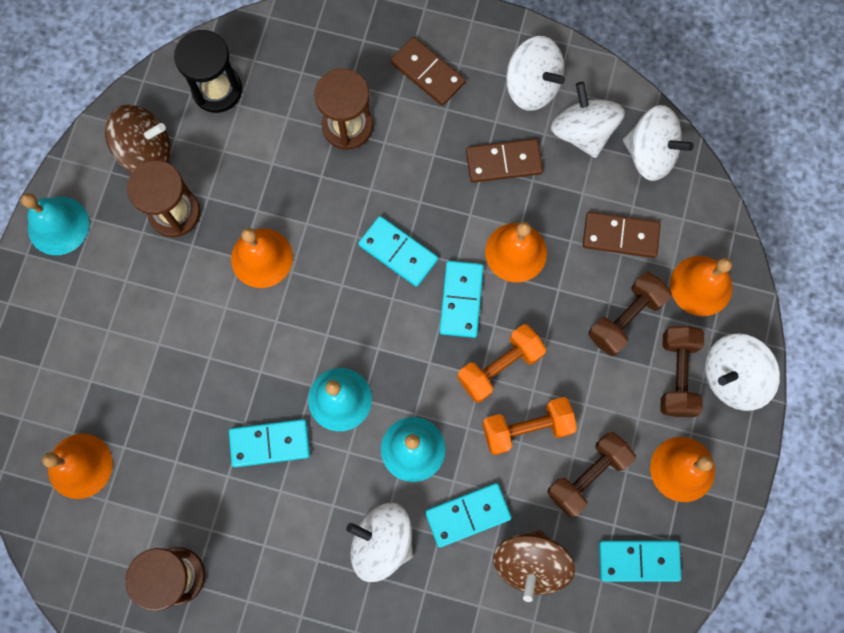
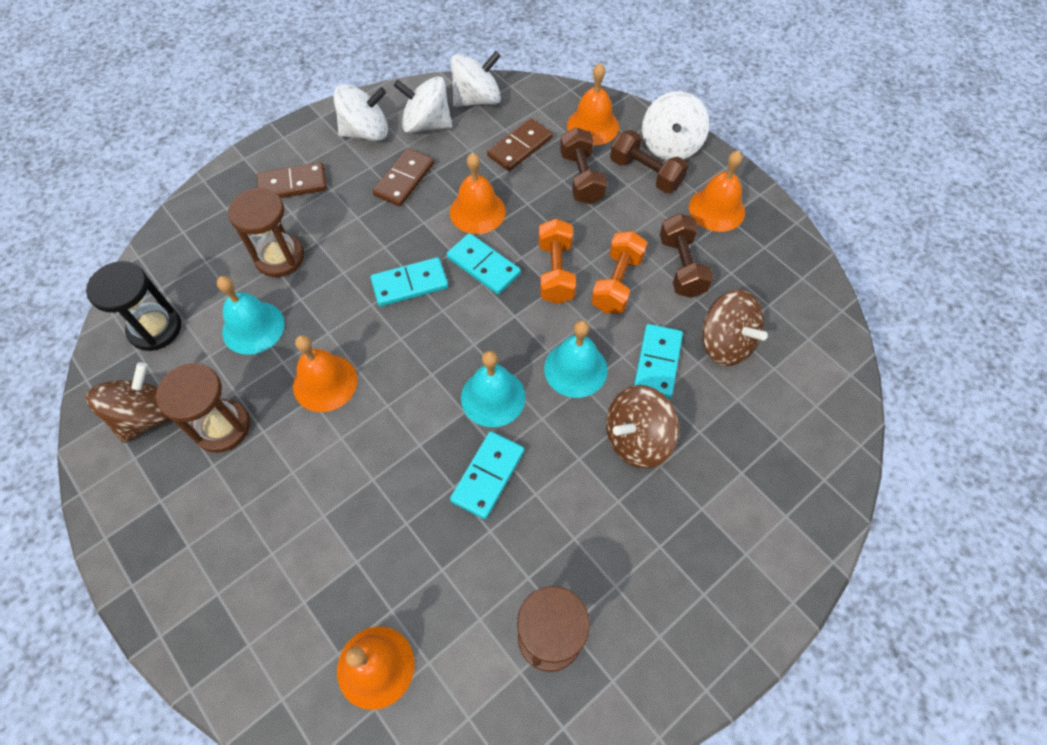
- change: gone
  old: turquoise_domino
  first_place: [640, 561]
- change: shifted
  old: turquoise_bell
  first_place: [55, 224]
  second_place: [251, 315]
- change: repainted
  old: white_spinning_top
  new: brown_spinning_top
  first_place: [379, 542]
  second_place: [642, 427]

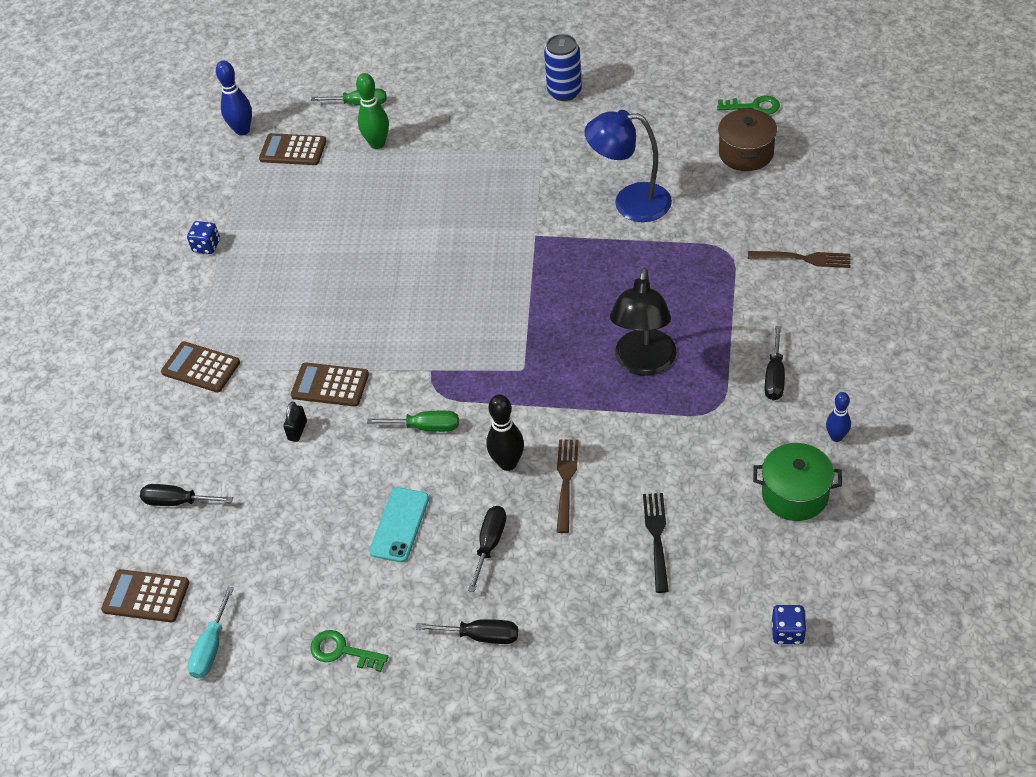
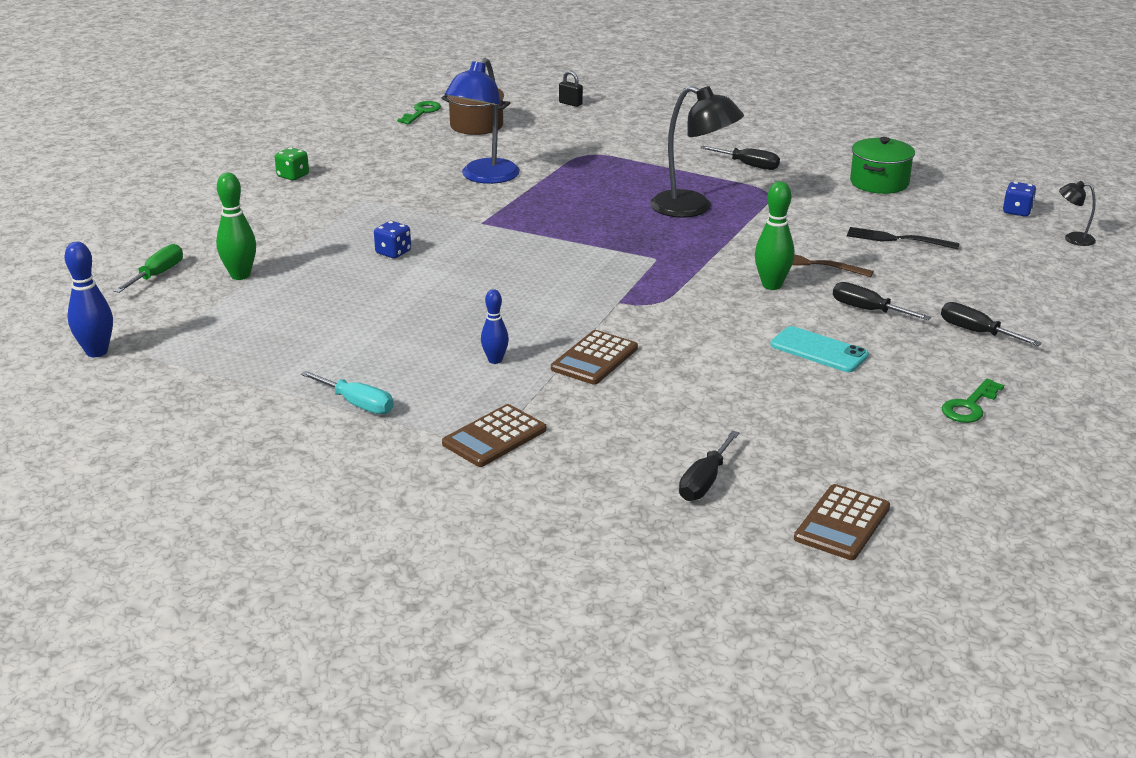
- change: gone
  old: brown_calculator
  first_place: [293, 149]
- change: gone
  old: green_screwdriver
  first_place: [413, 421]
- change: gone
  old: brown_fork
  first_place: [799, 259]
- change: new
  new: black_lamp
  second_place: [1077, 213]
- change: shifted
  old: blue_dice
  first_place: [203, 237]
  second_place: [392, 239]
- change: shifted
  old: turquoise_screwdriver
  first_place: [211, 633]
  second_place: [347, 392]
- change: shifted
  old: black_padlock
  first_place: [295, 422]
  second_place: [571, 89]
- change: shifted
  old: blue_bowling_pin
  first_place: [838, 417]
  second_place: [495, 326]
- change: swapped
  old: blue_can
  new: green_dice
  first_place: [563, 67]
  second_place: [292, 164]
- change: repainted
  old: black_bowling_pin
  new: green_bowling_pin
  first_place: [505, 432]
  second_place: [774, 235]
- change: rotated
  old: black_screwdriver
  first_place: [467, 631]
  second_place: [991, 324]
  degrees: -75

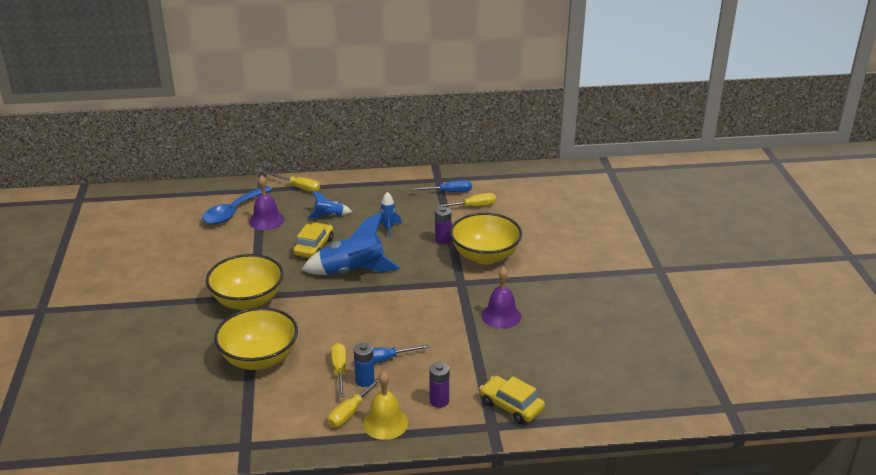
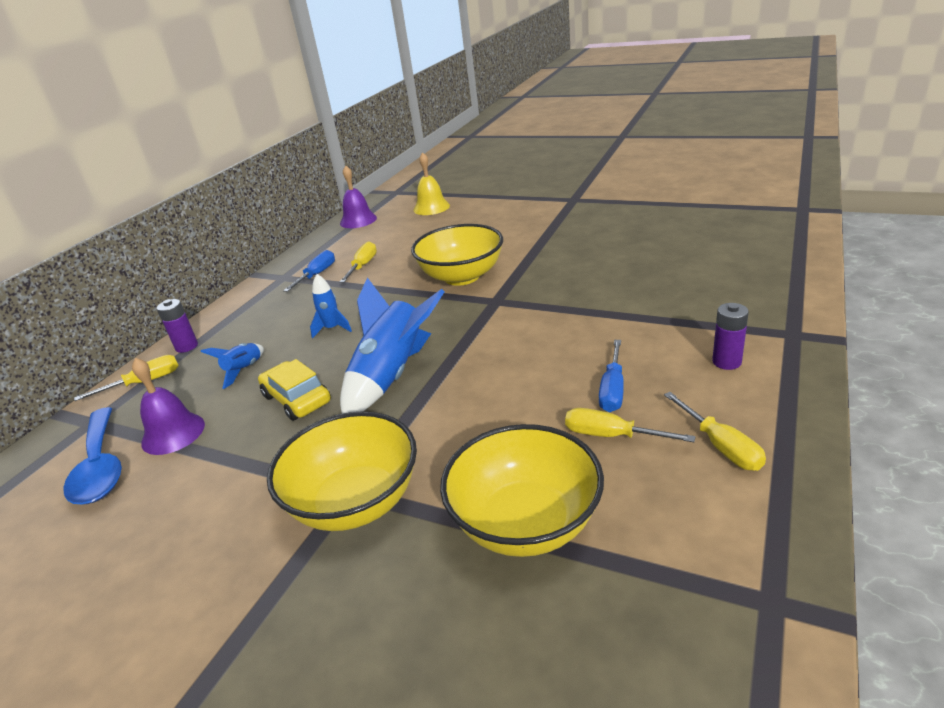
- change: gone
  old: blue_battery
  first_place: [364, 365]
- change: gone
  old: yellow_car
  first_place: [512, 400]
- change: shifted
  old: yellow_bell
  first_place: [385, 405]
  second_place: [431, 183]
- change: shifted
  old: purple_battery
  first_place: [443, 226]
  second_place: [177, 326]
- change: shifted
  old: purple_bell
  first_place: [501, 298]
  second_place: [358, 196]

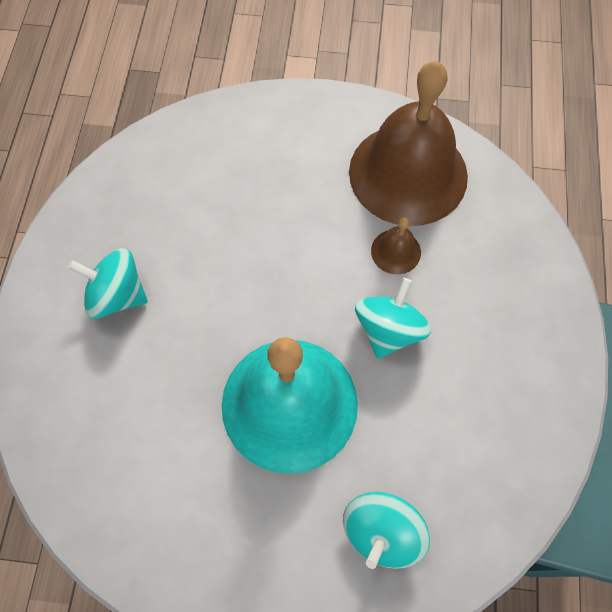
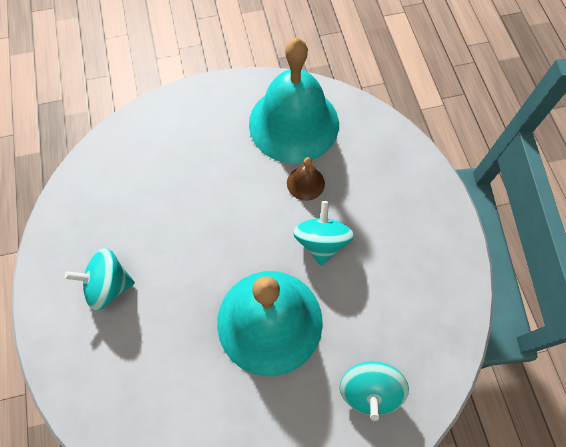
- change: repainted
  old: brown_bell
  new: turquoise_bell
  first_place: [408, 143]
  second_place: [294, 100]

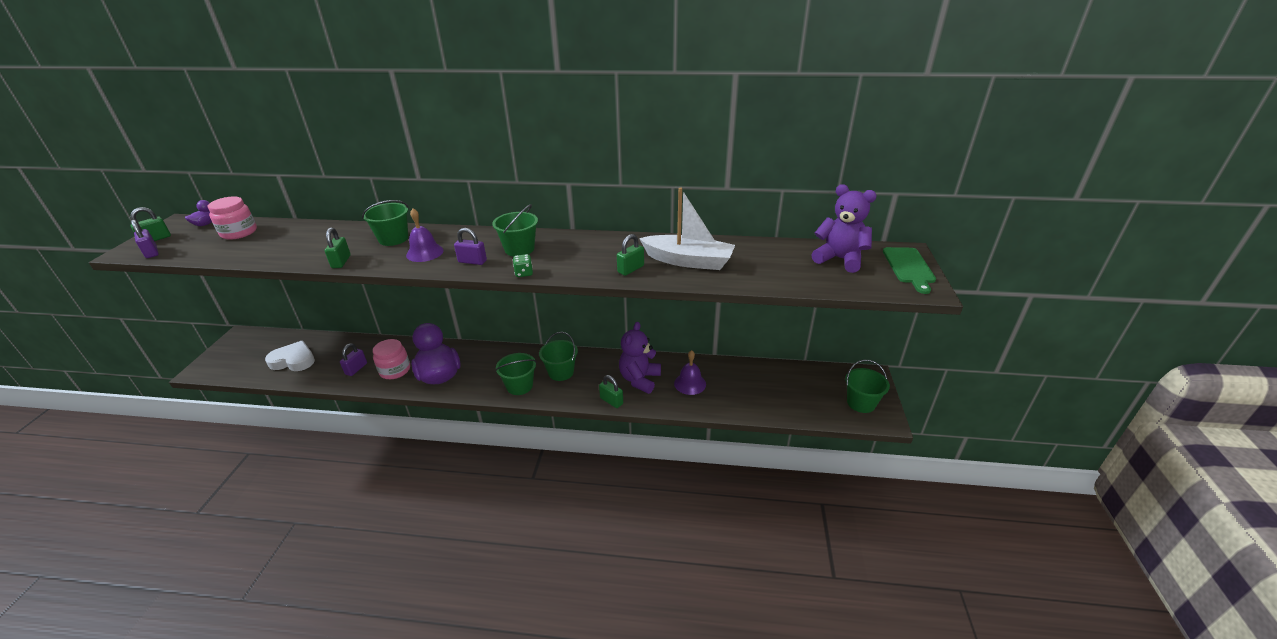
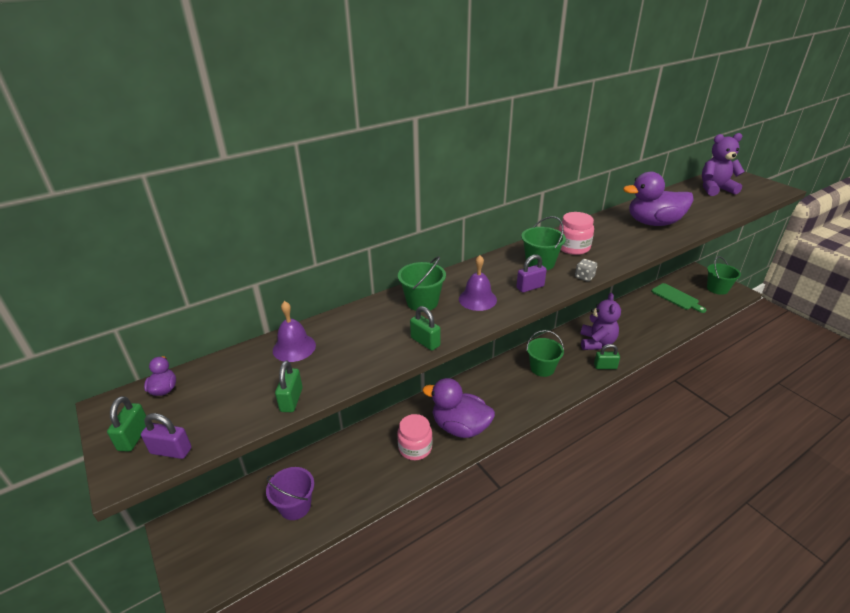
- change: gone
  old: purple_padlock
  first_place: [353, 359]
- change: gone
  old: green_bucket
  first_place: [515, 374]
- change: shifted
  old: pink_jar
  first_place: [232, 218]
  second_place: [576, 233]
- change: shifted
  old: green_padlock
  first_place: [630, 255]
  second_place: [289, 386]
- change: shifted
  old: purple_bell
  first_place: [690, 372]
  second_place: [294, 331]
- change: shifted
  old: green_cutting_board
  first_place: [909, 270]
  second_place: [679, 298]
- change: swapped
  old: white_heart
  new: purple_bucket
  first_place: [290, 356]
  second_place: [290, 493]
- change: swapped
  old: white_boat
  new: purple_duck
  first_place: [687, 228]
  second_place: [658, 199]
- change: repainted
  old: green_dice
  new: grey_dice
  first_place: [523, 265]
  second_place: [586, 270]
- change: rotated
  old: purple_teddy_bear
  first_place: [640, 358]
  second_place: [600, 321]
  degrees: -150

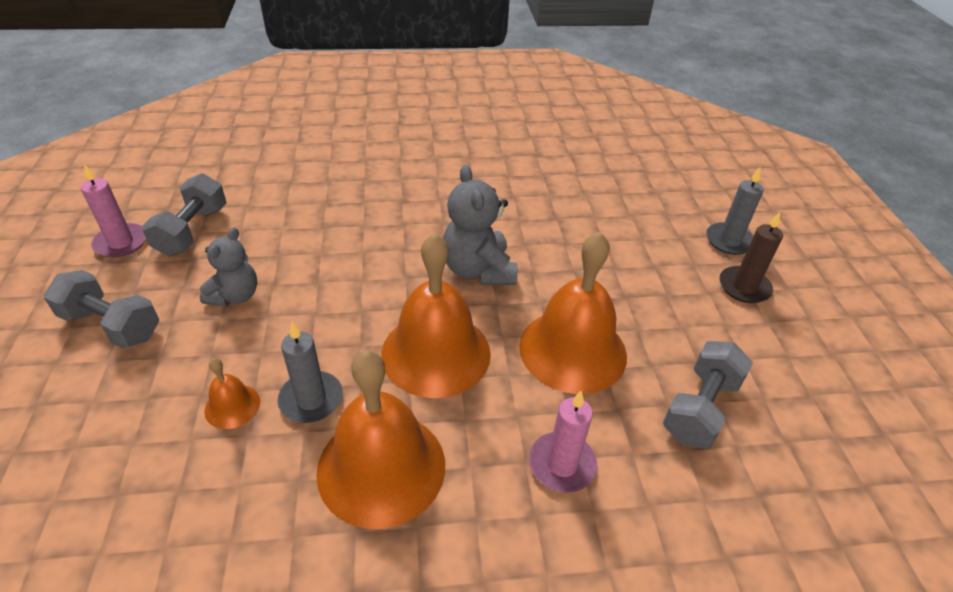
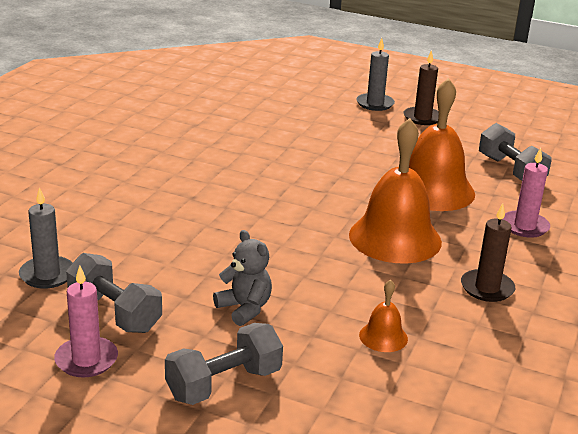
- change: gone
  old: grey_teddy_bear
  first_place: [480, 225]
- change: shifted
  old: grey_candle
  first_place: [310, 372]
  second_place: [46, 238]
- change: swapped
  old: orange_bell
  new: brown_candle
  first_place: [380, 439]
  second_place: [488, 252]

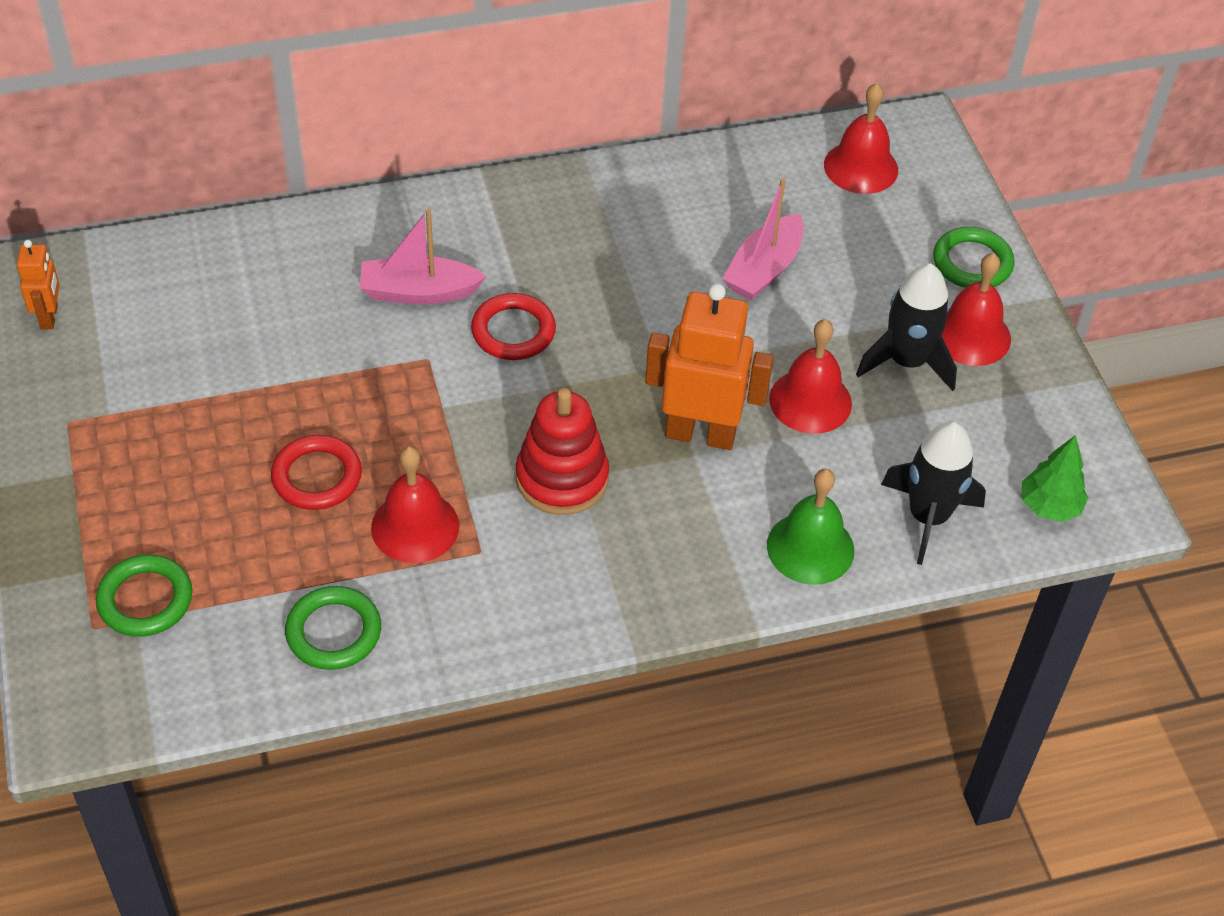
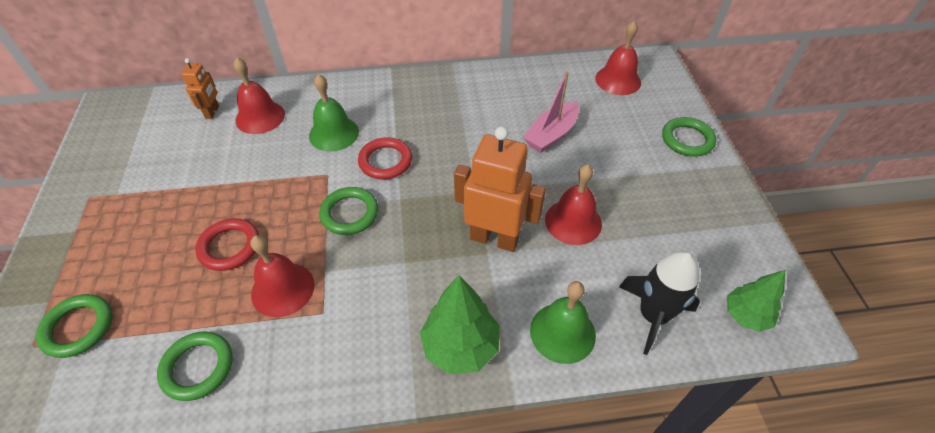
- change: gone
  old: red_stacking_toy
  first_place: [562, 451]
- change: gone
  old: black_rocket
  first_place: [906, 327]
- change: new
  new: green_ring
  second_place: [348, 211]
- change: new
  new: green_tree
  second_place: [460, 324]
- change: shifted
  old: orange_robot
  first_place: [38, 284]
  second_place: [200, 88]
- change: shifted
  old: red_bell
  first_place: [976, 309]
  second_place: [259, 95]
- change: swapped
  old: pink_boat
  new: green_bell
  first_place: [423, 256]
  second_place: [334, 113]

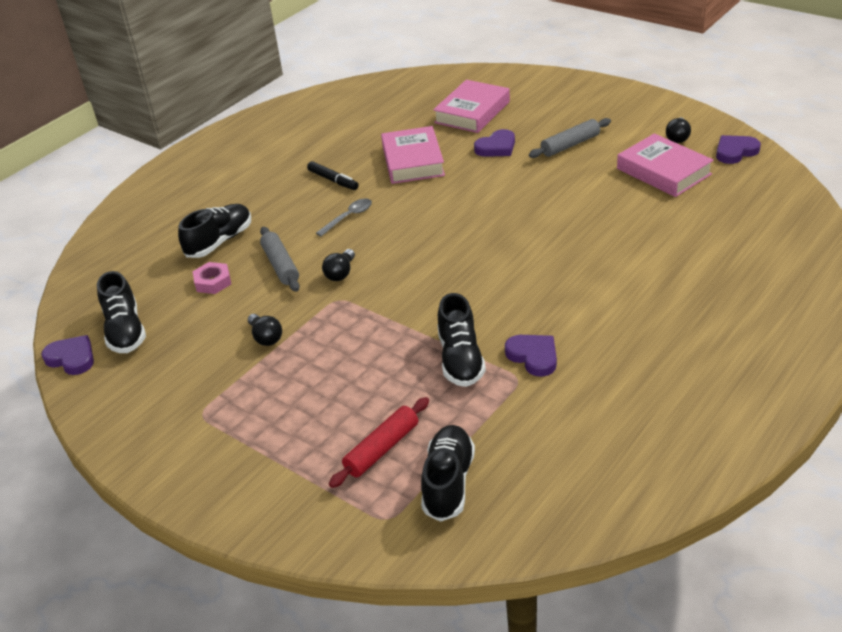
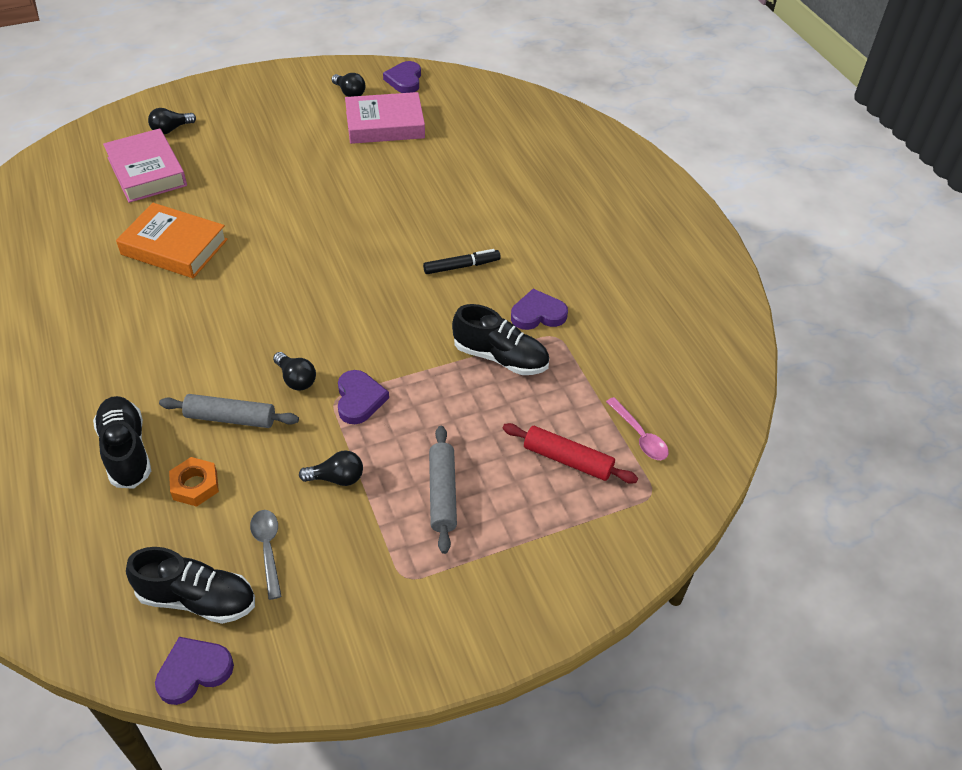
- change: new
  new: black_light_bulb
  second_place: [172, 121]
- change: shifted
  old: black_marker
  first_place: [333, 175]
  second_place: [462, 261]
- change: shifted
  old: grey_spoon
  first_place: [344, 217]
  second_place: [266, 555]
- change: shifted
  old: purple_heart
  first_place: [494, 143]
  second_place: [363, 397]
- change: shifted
  old: grey_rolling_pin
  first_place: [570, 138]
  second_place: [443, 490]
- change: swapped
  old: black_shoe
  new: pink_spoon
  first_place: [448, 473]
  second_place: [637, 428]
- change: repainted
  old: pink_nut
  new: orange_nut
  first_place: [212, 278]
  second_place: [194, 482]
- change: repainted
  old: pink_book
  new: orange_book
  first_place: [413, 155]
  second_place: [172, 240]
- change: rotated
  old: red_rolling_pin
  first_place: [379, 442]
  second_place: [570, 453]
  degrees: -45

